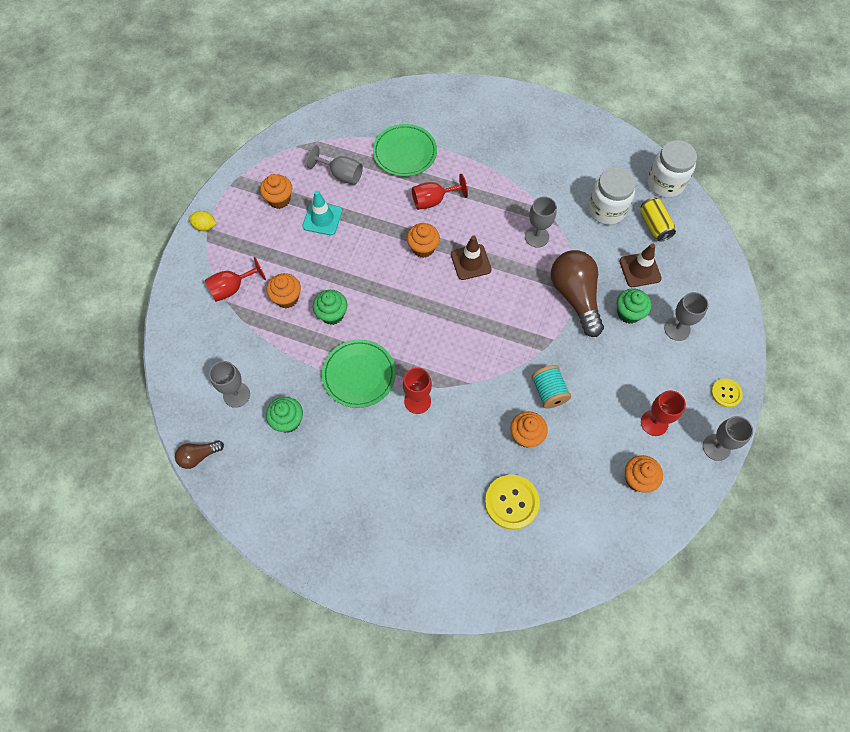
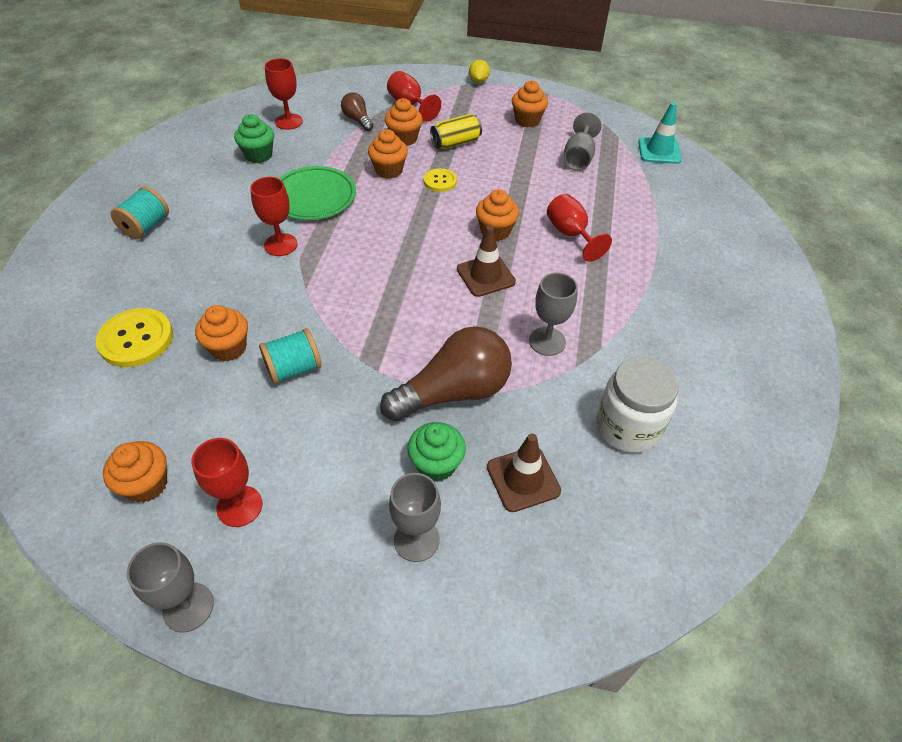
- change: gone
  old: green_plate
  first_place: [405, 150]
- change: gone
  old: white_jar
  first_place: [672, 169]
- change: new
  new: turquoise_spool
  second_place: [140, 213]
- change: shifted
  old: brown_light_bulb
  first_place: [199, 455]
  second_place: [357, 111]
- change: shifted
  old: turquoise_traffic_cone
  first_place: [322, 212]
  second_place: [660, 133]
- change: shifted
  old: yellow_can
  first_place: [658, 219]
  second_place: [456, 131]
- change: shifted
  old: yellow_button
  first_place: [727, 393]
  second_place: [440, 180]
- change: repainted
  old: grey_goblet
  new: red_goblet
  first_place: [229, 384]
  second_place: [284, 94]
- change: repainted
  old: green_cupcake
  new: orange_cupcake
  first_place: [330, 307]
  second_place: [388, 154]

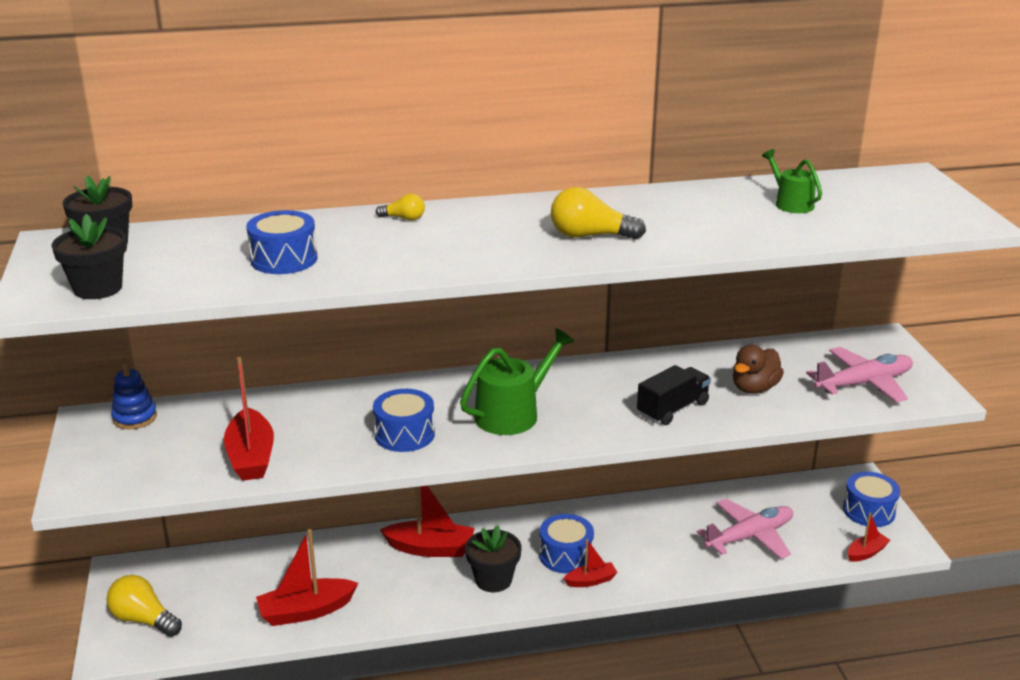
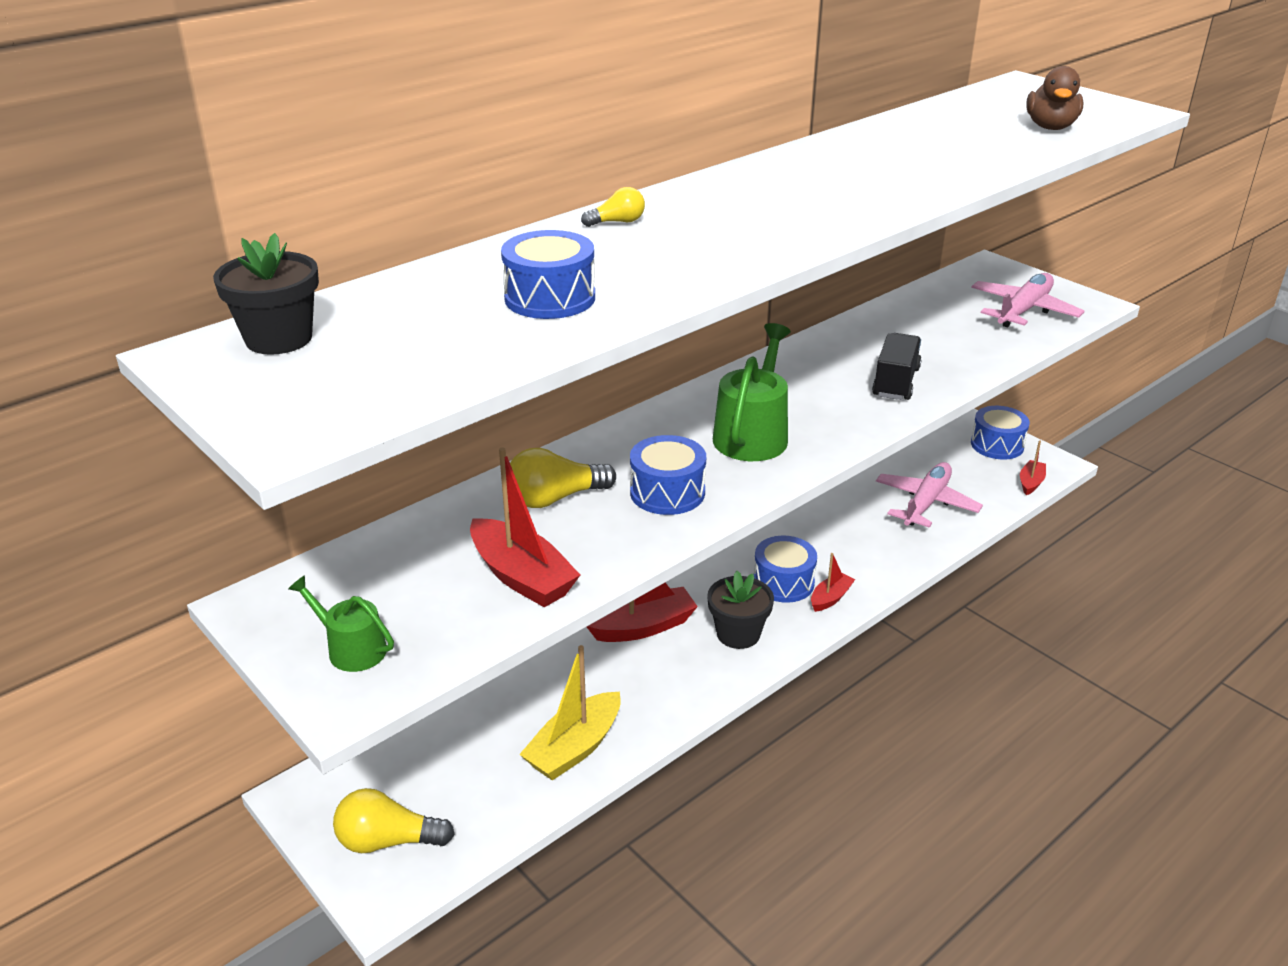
- change: gone
  old: black_flower_pot
  first_place: [89, 256]
- change: gone
  old: blue_stacking_toy
  first_place: [134, 396]
- change: shifted
  old: yellow_light_bulb
  first_place: [598, 213]
  second_place: [563, 478]
- change: shifted
  old: brown_duck
  first_place: [758, 369]
  second_place: [1055, 98]
- change: shifted
  old: green_watering_can
  first_place: [792, 181]
  second_place: [341, 623]
- change: repainted
  old: red_boat
  new: yellow_boat
  first_place: [307, 577]
  second_place: [570, 713]

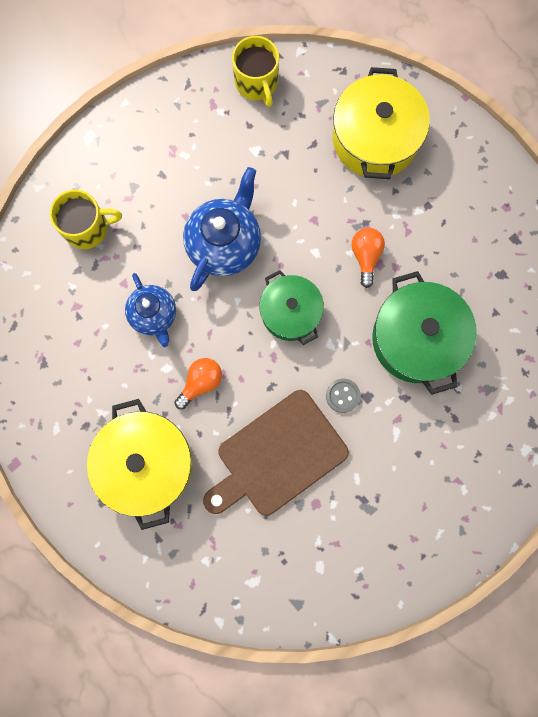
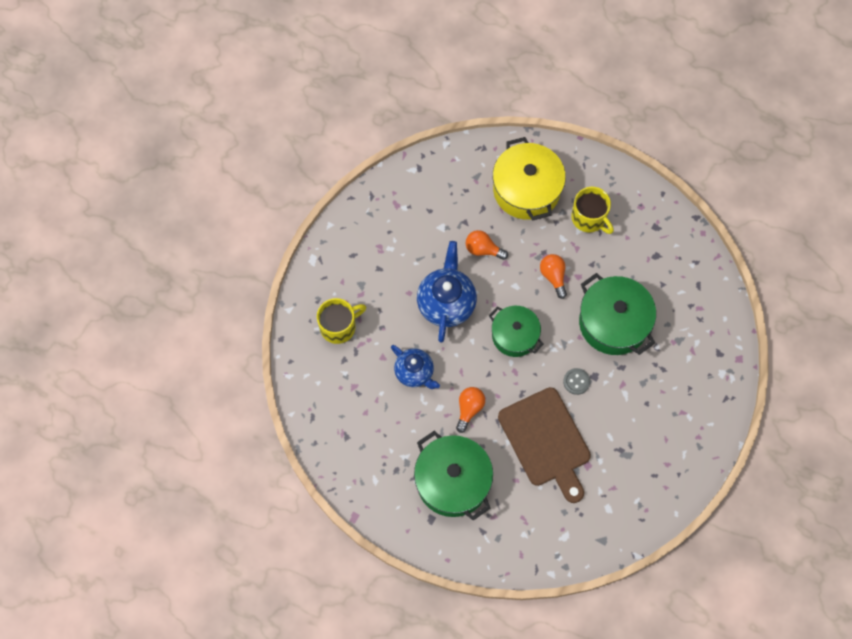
- change: new
  new: orange_light_bulb
  second_place: [487, 245]
- change: shifted
  old: yellow_mug
  first_place: [255, 71]
  second_place: [592, 210]
- change: repainted
  old: yellow_pot
  new: green_pot
  first_place: [140, 464]
  second_place: [453, 476]
- change: rotated
  old: brown_cutting_board
  first_place: [276, 453]
  second_place: [544, 445]
  degrees: -60

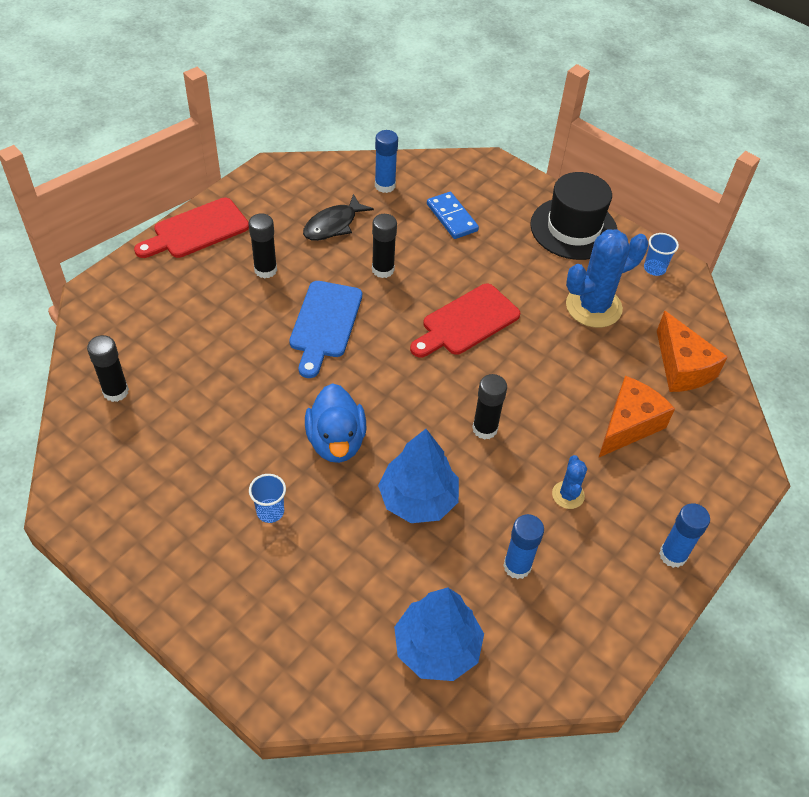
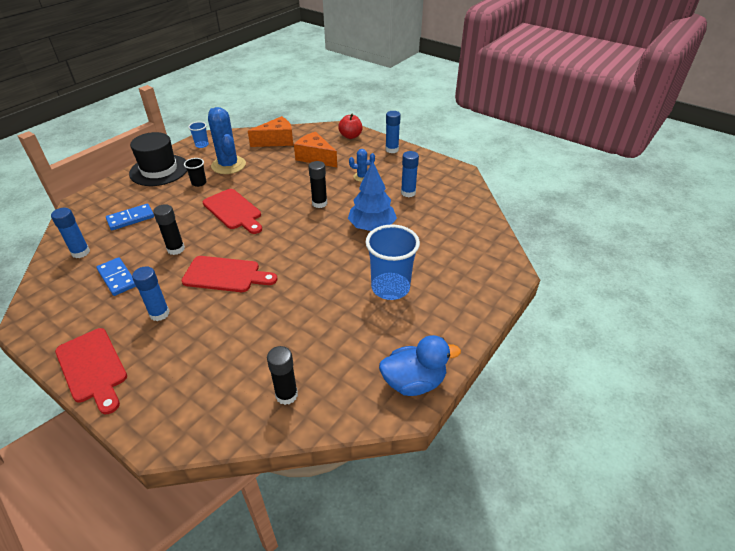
- change: gone
  old: blue_tree
  first_place: [439, 634]
- change: new
  new: black_cup
  second_place: [195, 172]
- change: new
  new: red_apple
  second_place: [350, 126]
- change: shifted
  old: blue_duck
  first_place: [335, 423]
  second_place: [420, 365]
- change: swapped
  old: black_fish
  new: blue_domino
  first_place: [338, 217]
  second_place: [116, 276]
- change: repainted
  old: black_glue_stick
  new: blue_glue_stick
  first_place: [263, 246]
  second_place: [150, 293]
- change: repainted
  old: blue_cutting_board
  new: red_cutting_board
  first_place: [325, 329]
  second_place: [229, 274]
- change: scaled
  old: blue_cup
  first_place: [267, 498]
  second_place: [393, 262]
  factor: 2.08

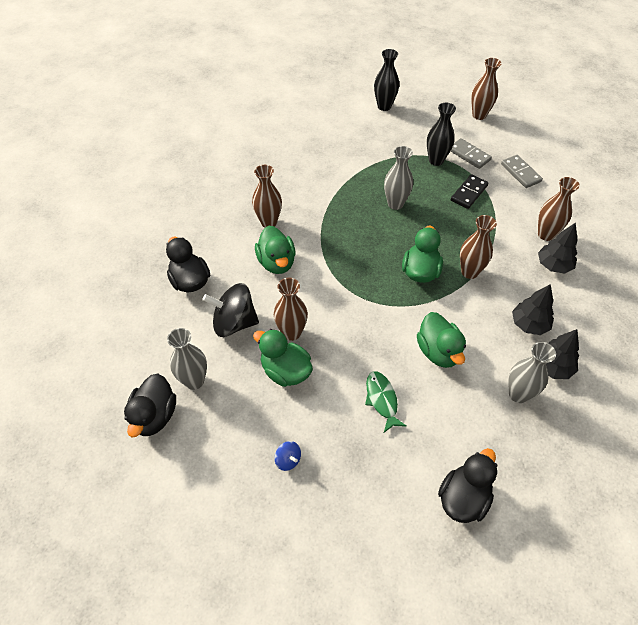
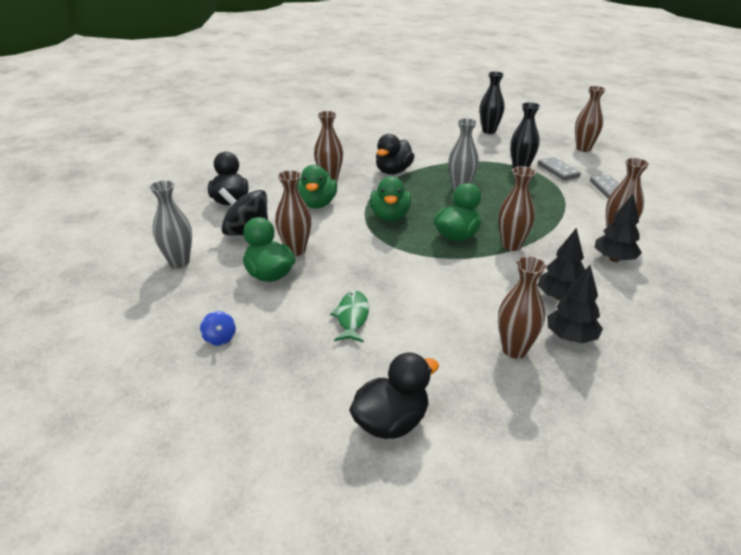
- change: gone
  old: black_domino
  first_place: [470, 191]
- change: shifted
  old: black_duck
  first_place: [150, 406]
  second_place: [395, 154]
- change: shifted
  old: green_duck
  first_place: [441, 340]
  second_place: [390, 198]
- change: repainted
  old: grey_vase
  new: brown_vase
  first_place: [532, 372]
  second_place: [522, 307]

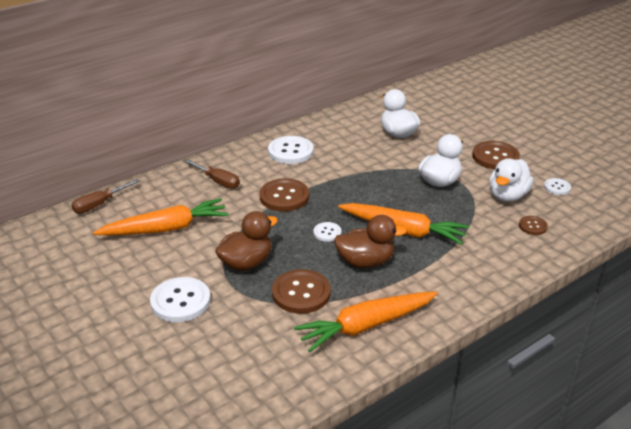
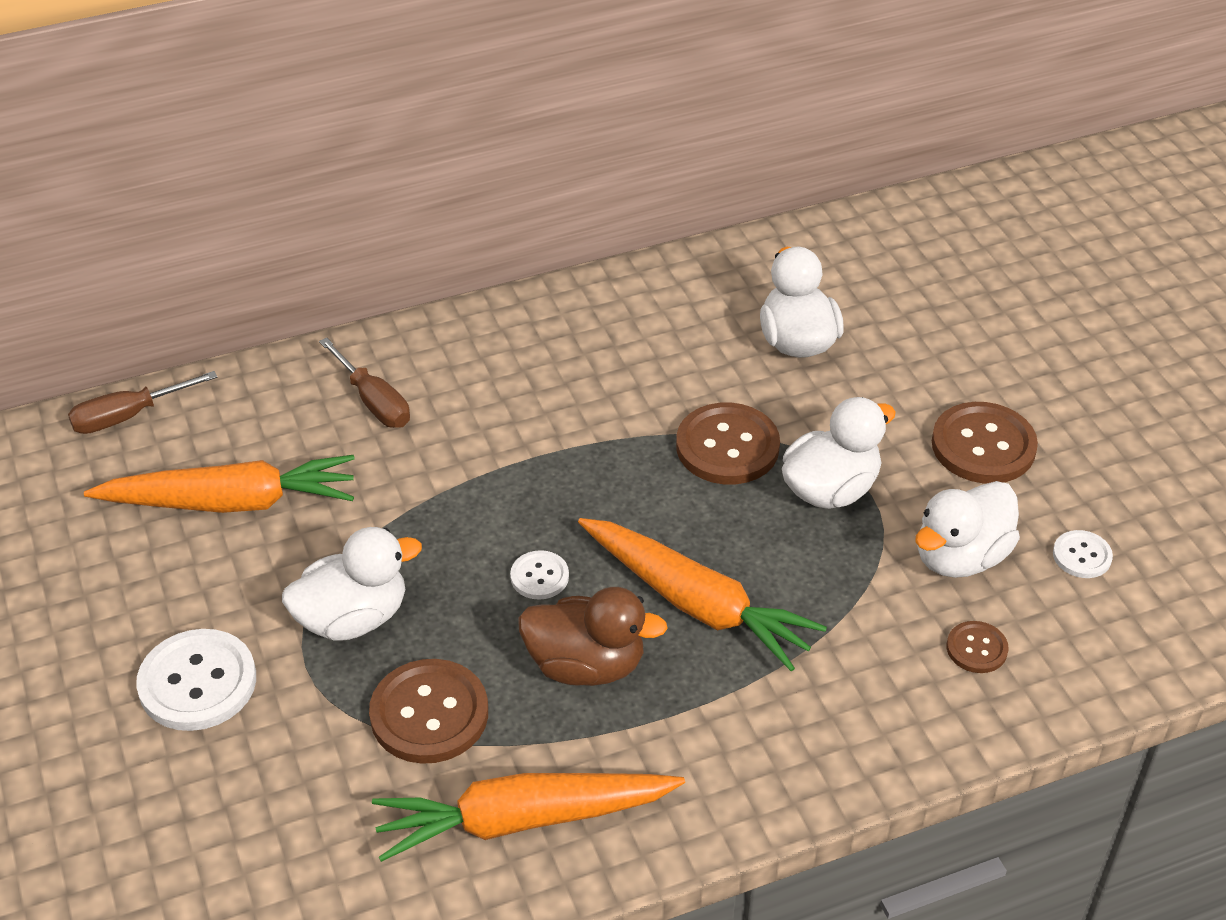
- change: gone
  old: white_button
  first_place: [291, 150]
- change: shifted
  old: brown_button
  first_place: [284, 195]
  second_place: [728, 443]
- change: repainted
  old: brown_duck
  new: white_duck
  first_place: [246, 241]
  second_place: [352, 583]

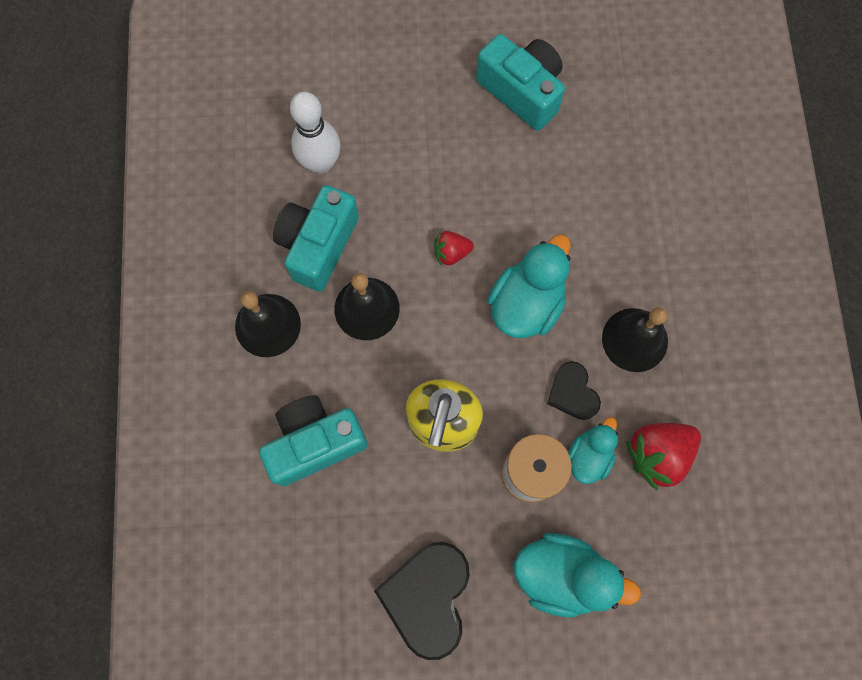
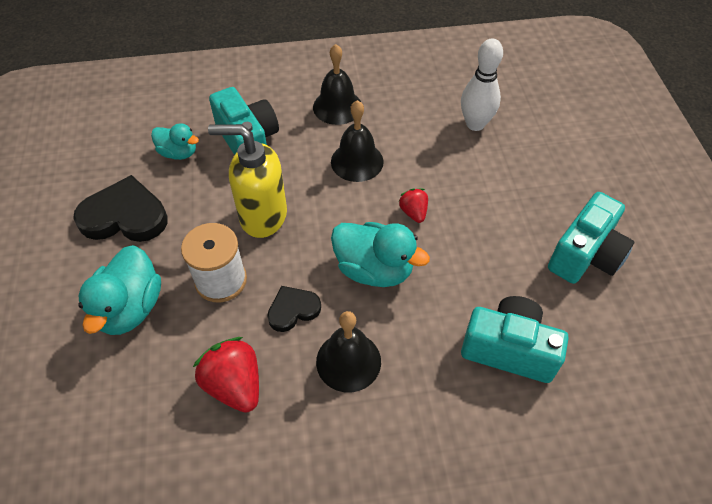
- change: shifted
  old: turquoise_camera
  first_place: [316, 238]
  second_place: [515, 339]
- change: shifted
  old: turquoise_duck
  first_place: [593, 450]
  second_place: [175, 141]

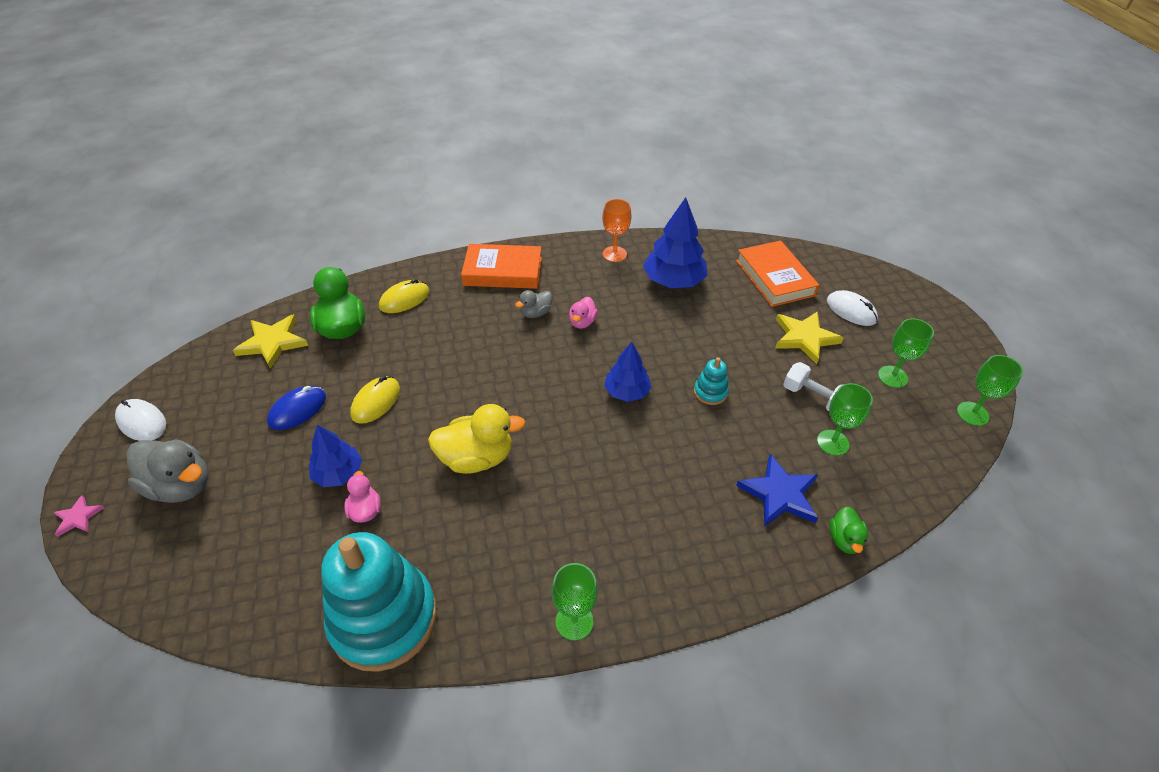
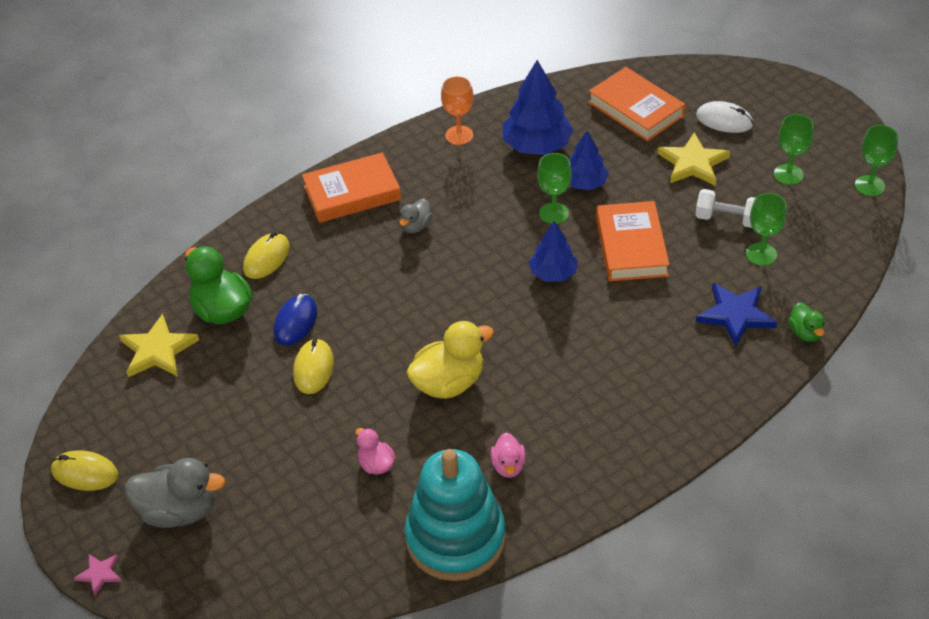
- change: shifted
  old: blue_mouse
  first_place: [296, 408]
  second_place: [295, 319]
- change: shifted
  old: blue_tree
  first_place: [335, 456]
  second_place: [589, 160]
- change: shifted
  old: green_goblet
  first_place: [574, 601]
  second_place: [554, 188]
- change: shifted
  old: pink_duck
  first_place: [583, 313]
  second_place: [508, 455]
- change: swapped
  old: turquoise_stacking_toy
  new: orange_book
  first_place: [711, 381]
  second_place: [633, 241]
- change: repainted
  old: white_mouse
  new: yellow_mouse
  first_place: [140, 420]
  second_place: [85, 470]

